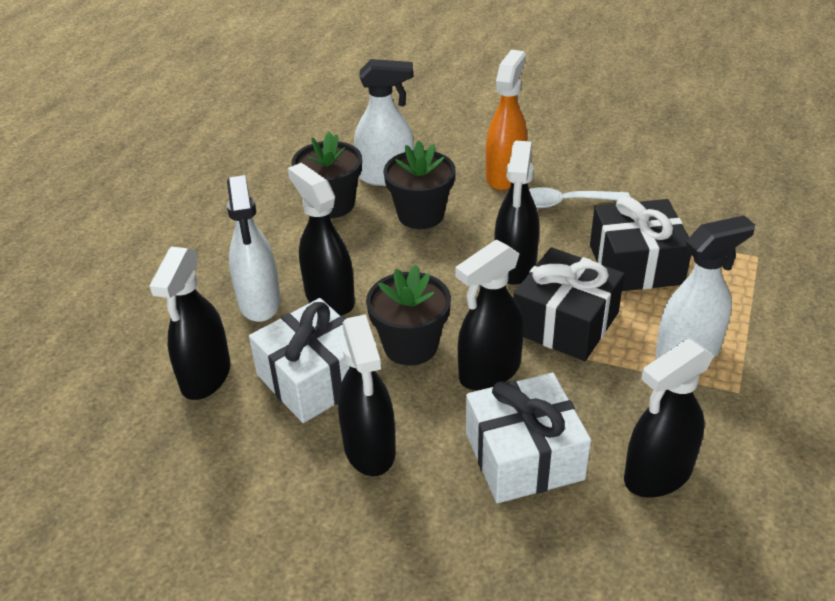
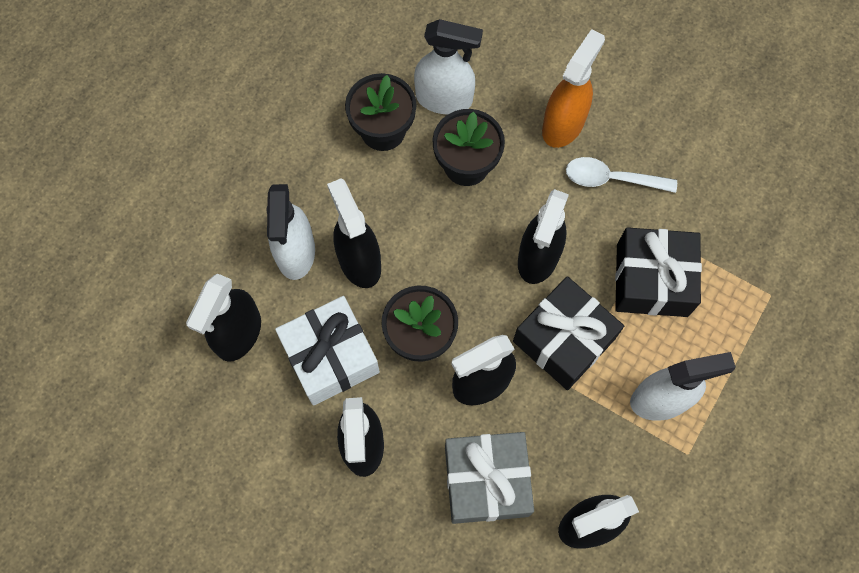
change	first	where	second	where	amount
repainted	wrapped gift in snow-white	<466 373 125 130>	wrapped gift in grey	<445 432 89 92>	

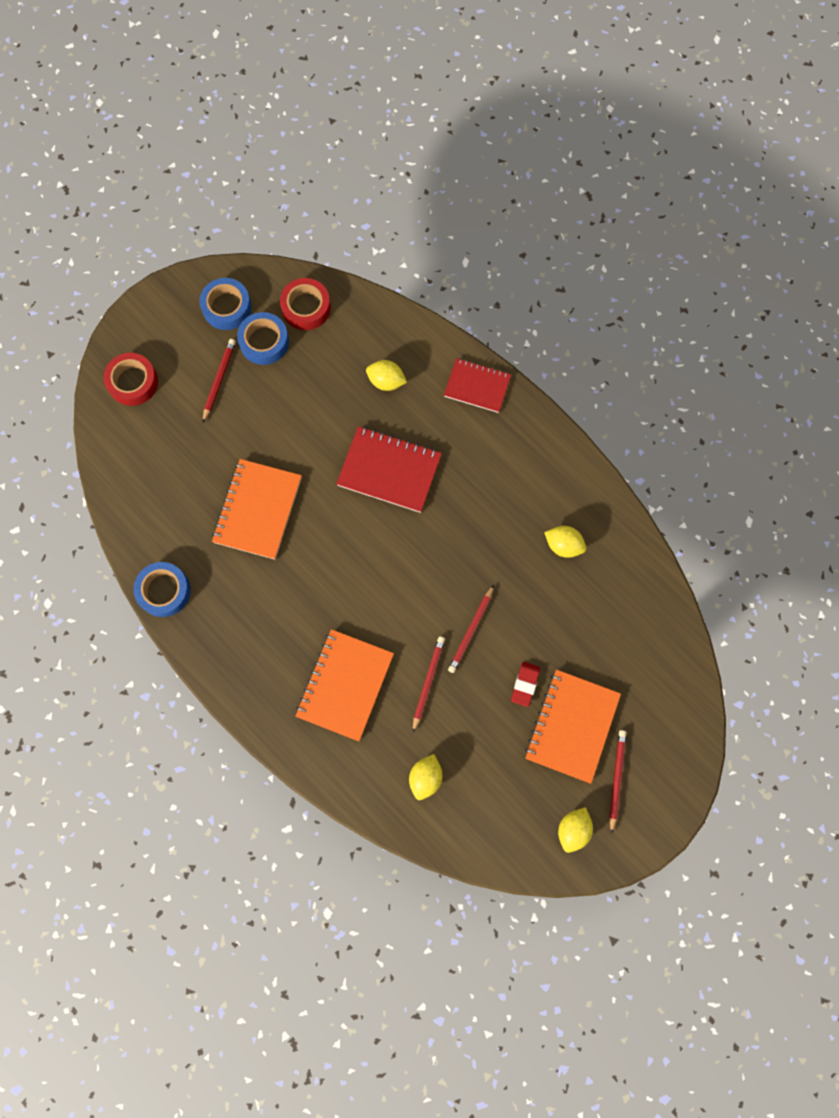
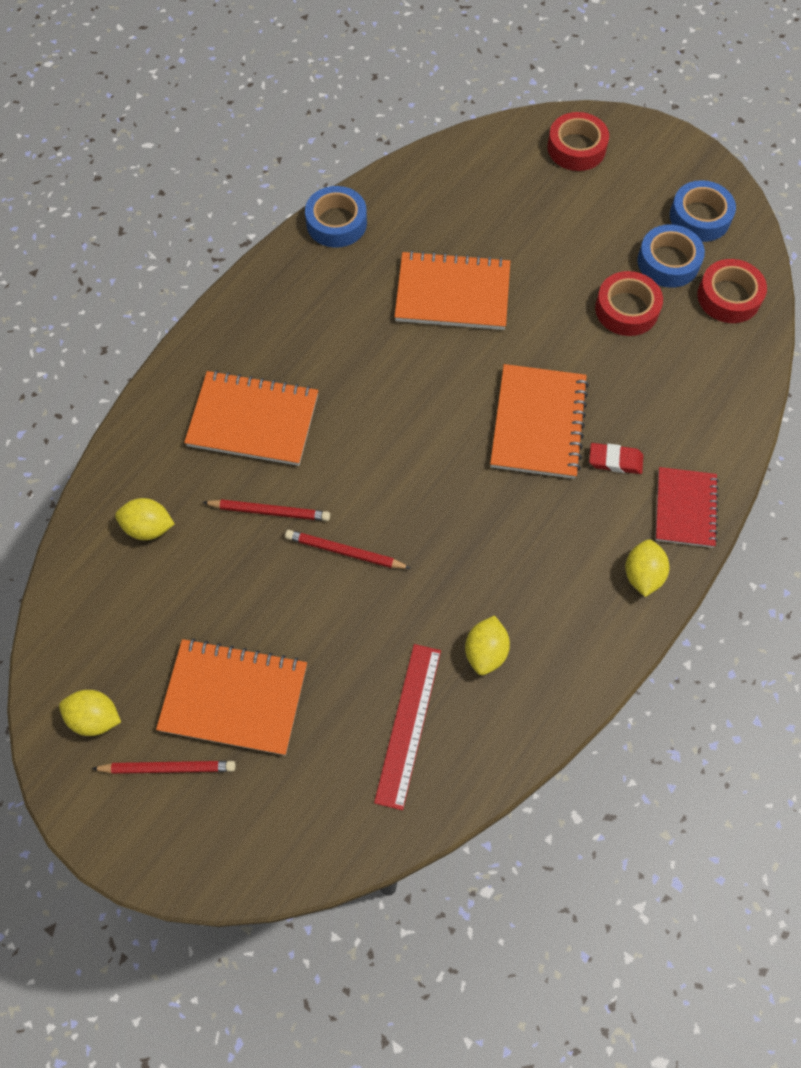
change	first	where	second	where	amount
gone	lead pencil in red	<203 339 33 83>			
shifted	citrus fruit in yellow	<366 360 41 31>		<625 539 44 58>	
repainted	exercise book in red	<336 426 106 87>	exercise book in orange-coloured	<490 364 99 115>	
shifted	eraser in red	<511 662 29 45>		<589 443 54 31>	
new			tape in red	<595 271 68 65>	
new			measuring stick in red	<374 644 67 166>	

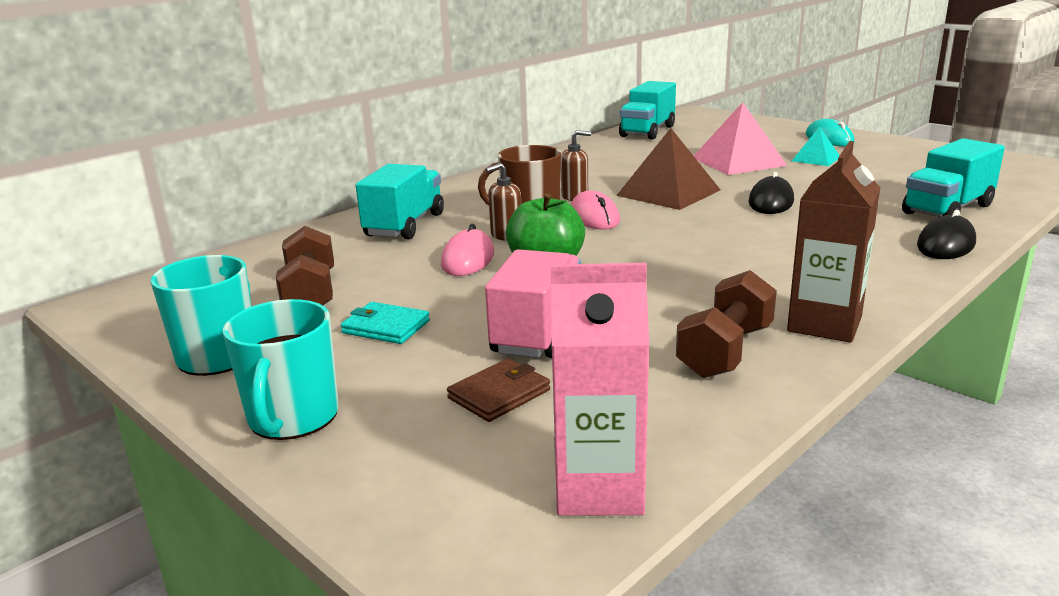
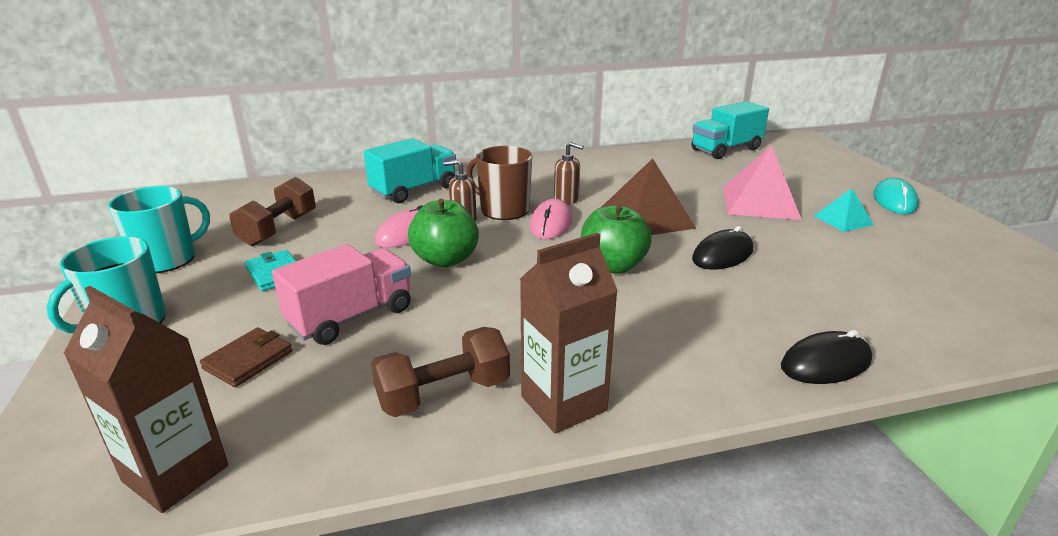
change	first	where	second	where	amount
gone	toy truck in turquoise	<902 138 103 79>			
repainted	juice carton in rosy	<551 263 98 253>	juice carton in brown	<63 286 165 227>	
rotated	billfold in brown	<447 359 103 63>		<200 327 92 60>	45 degrees counterclockwise
new			apple in leaf-green	<581 204 71 70>	

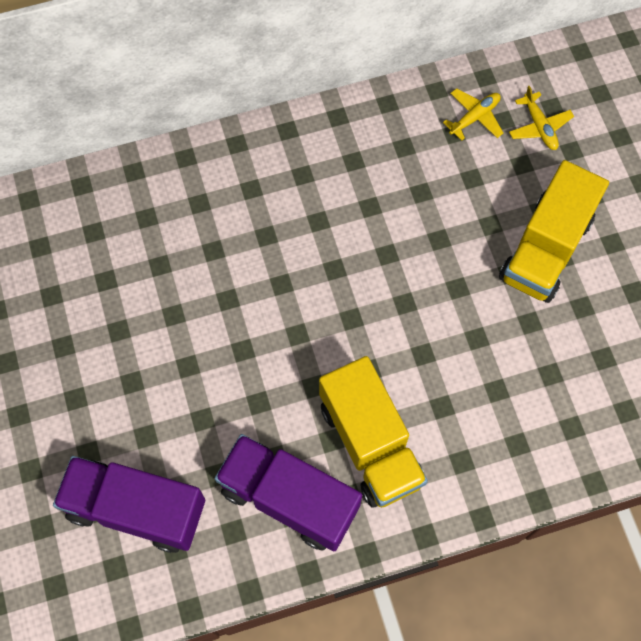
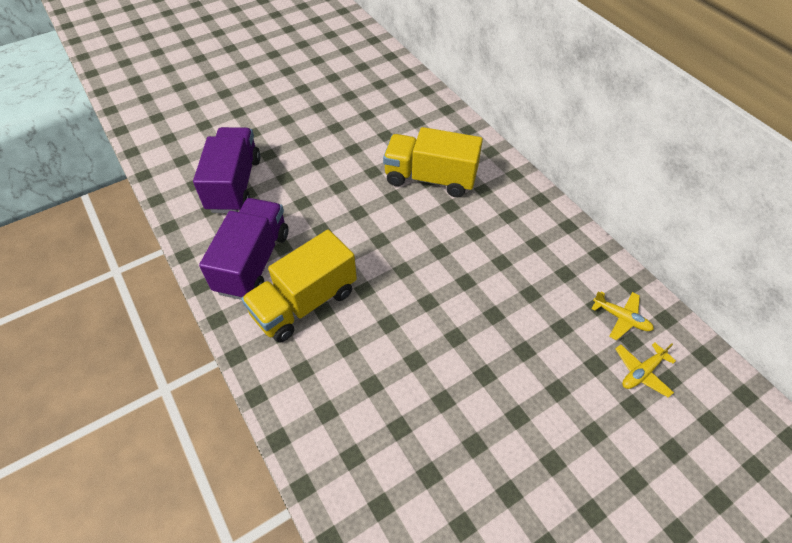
change	first	where	second	where	amount
shifted	toy truck in yellow	<499 160 110 143>		<383 127 100 70>	

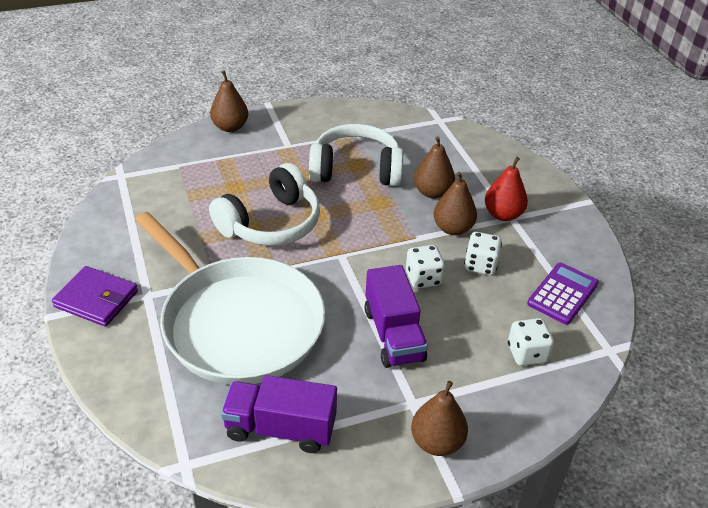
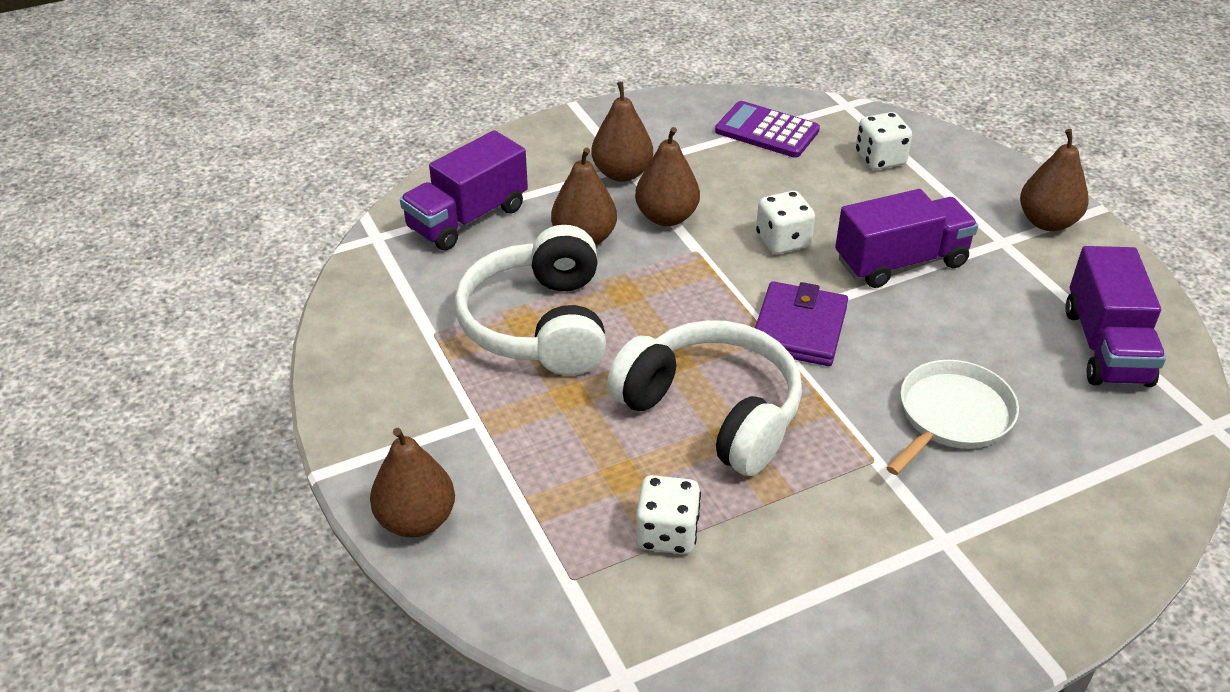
change	first	where	second	where	amount
repainted	pear in red	<485 157 43 64>	pear in brown	<591 82 62 100>	
scaled	pan in snow-white	<135 212 190 173>		<886 360 133 115>	x0.47
shifted	game die in snow-white	<464 232 38 43>		<636 475 65 79>	
shifted	billfold in purple	<52 266 86 61>		<755 281 93 85>	
new			toy truck in purple	<400 130 128 121>	

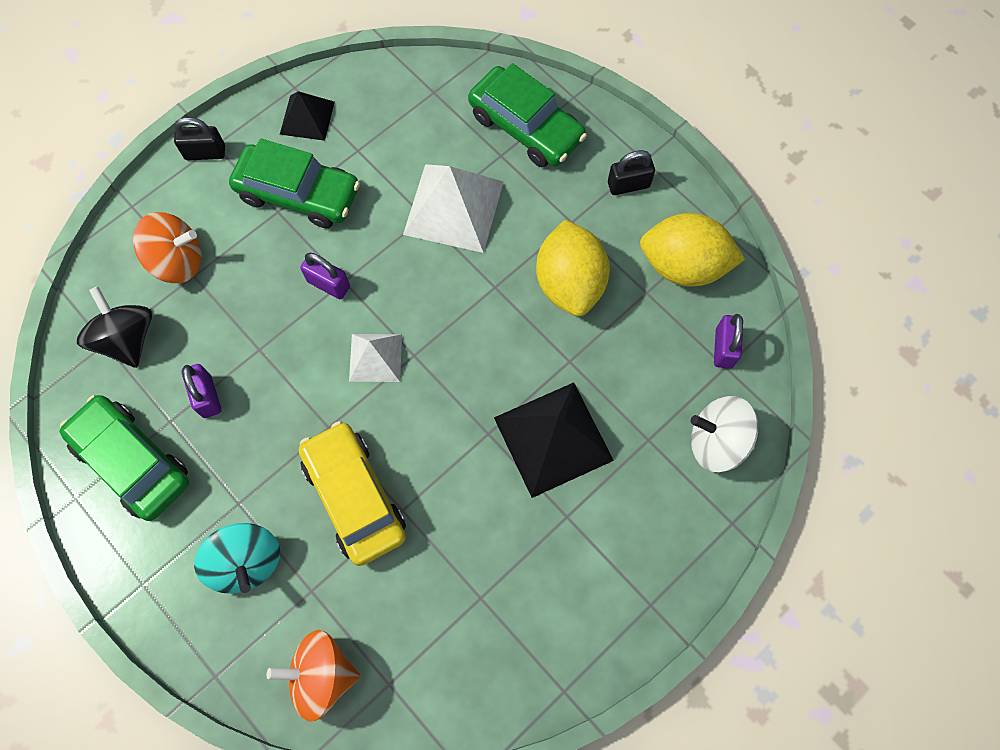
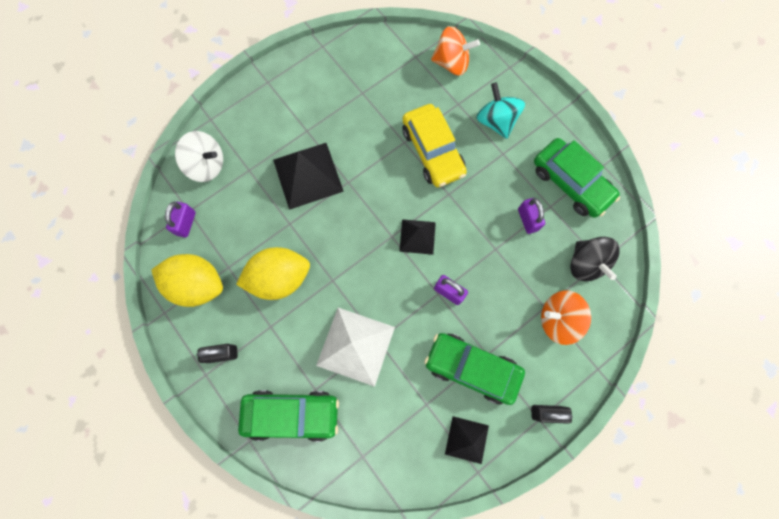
change	first	where	second	where	amount
rotated	automobile in leaf-green	<468 63 119 104>		<238 390 101 52>	135 degrees clockwise
rotated	citrus fruit in yellow	<536 220 74 96>		<236 247 74 53>	75 degrees clockwise
repainted	pyramid shape in snow-white	<349 334 53 48>	pyramid shape in jet-black	<399 219 37 36>	

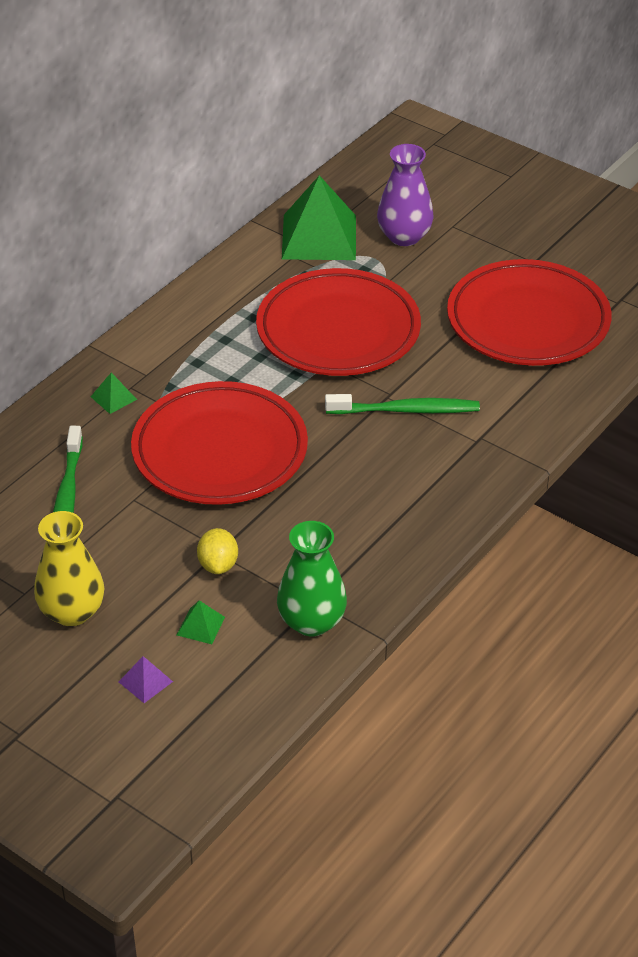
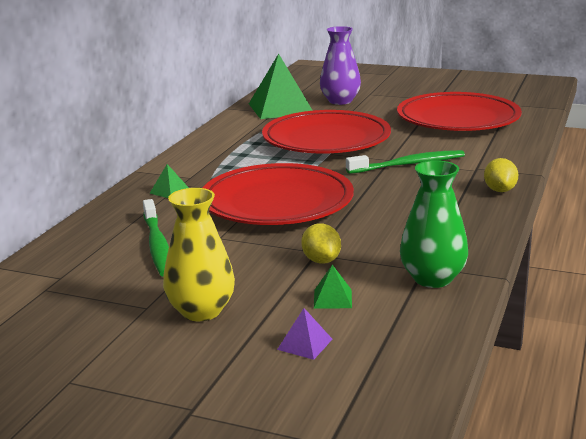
change	first	where	second	where	amount
new			citrus fruit in yellow	<484 158 34 34>	

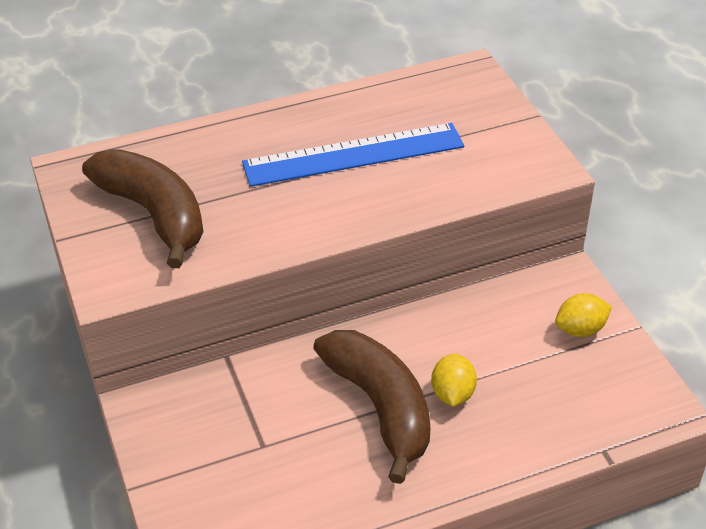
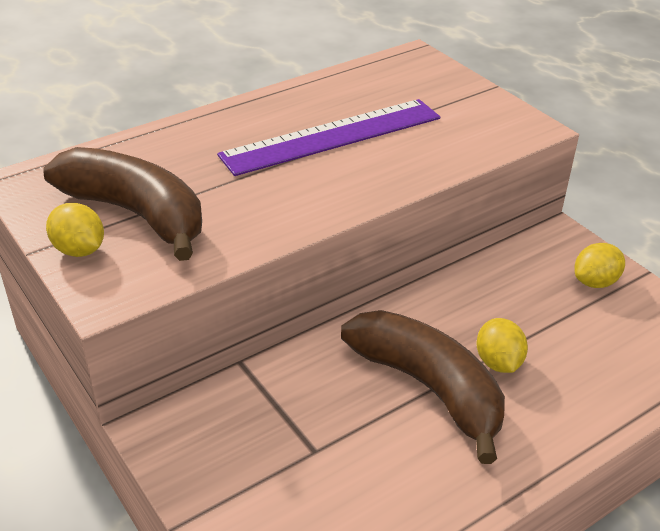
change	first	where	second	where	amount
repainted	measuring stick in cobalt	<242 123 222 64>	measuring stick in purple	<217 99 223 77>	
new			citrus fruit in yellow	<46 203 58 54>	

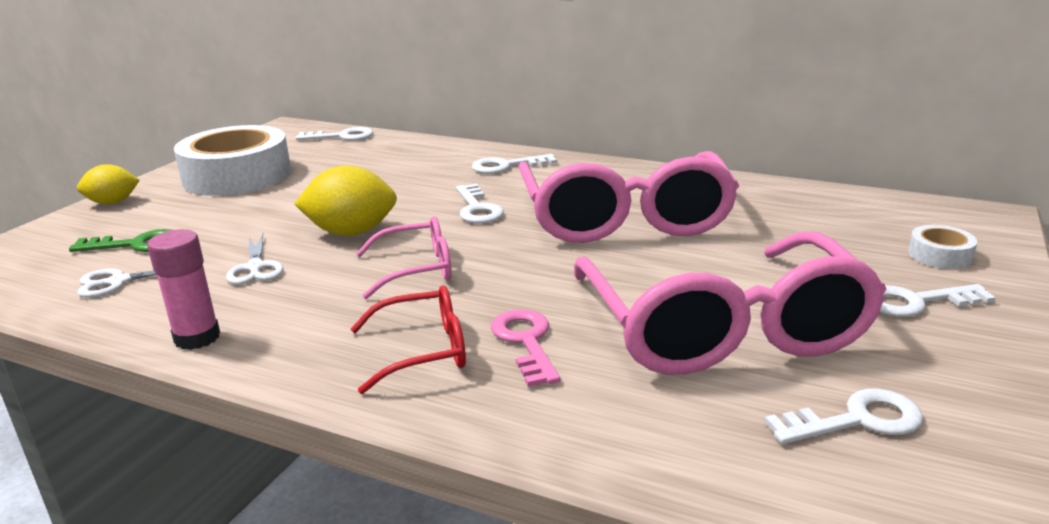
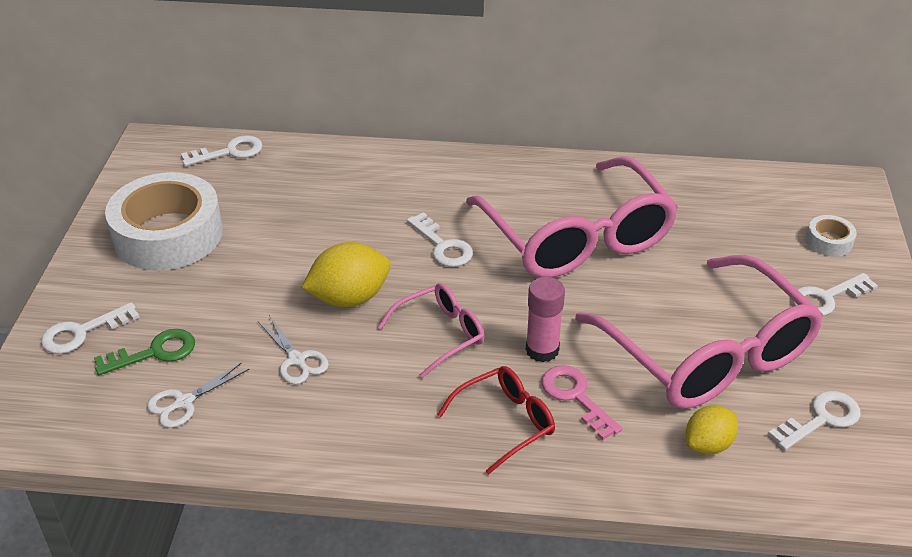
change	first	where	second	where	amount
shifted	door key in snow-white	<472 154 85 20>		<41 302 99 52>	
shifted	citrus fruit in yellow	<77 164 63 40>		<686 405 52 49>	
shifted	stick of glue in rosy	<147 229 73 121>		<526 277 39 85>	

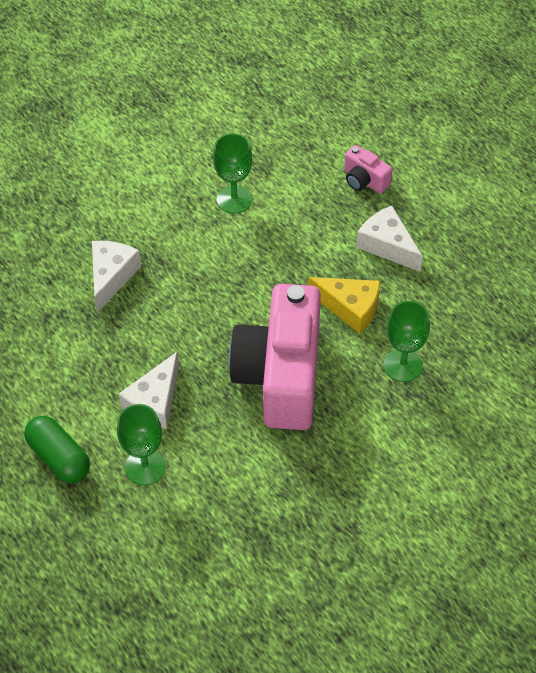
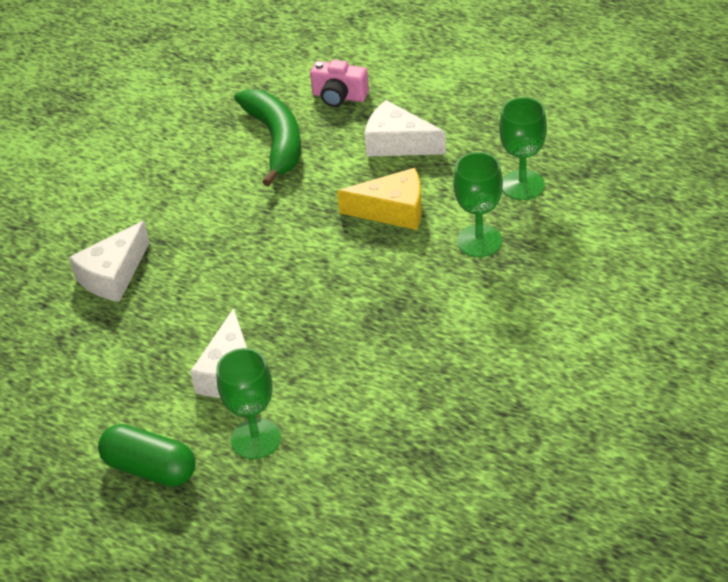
change	first	where	second	where	amount
shifted	chalice in leaf-green	<213 133 39 81>		<499 97 48 103>	
rotated	cheese wedge in snow-white	<92 241 49 72>		<69 221 81 81>	135 degrees counterclockwise
gone	compact camera in rosy	<229 284 92 146>			
new			banana in leaf-green	<234 89 67 98>	

